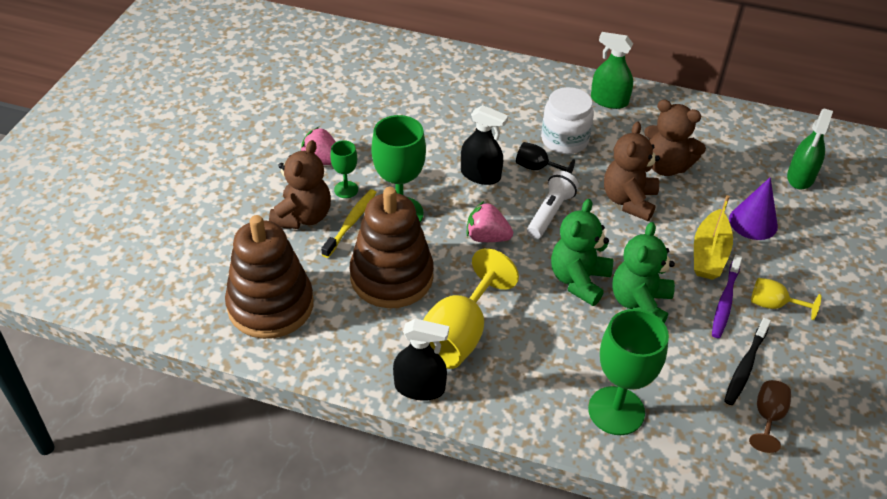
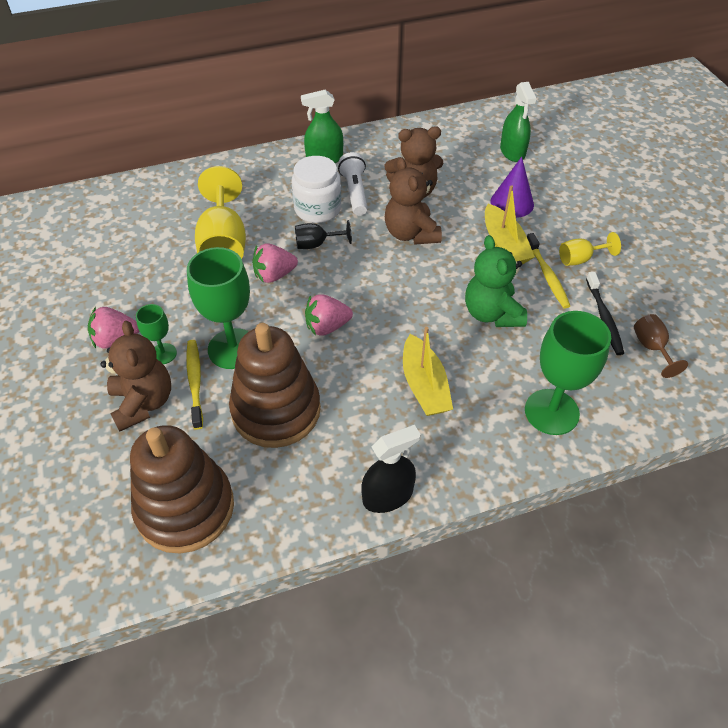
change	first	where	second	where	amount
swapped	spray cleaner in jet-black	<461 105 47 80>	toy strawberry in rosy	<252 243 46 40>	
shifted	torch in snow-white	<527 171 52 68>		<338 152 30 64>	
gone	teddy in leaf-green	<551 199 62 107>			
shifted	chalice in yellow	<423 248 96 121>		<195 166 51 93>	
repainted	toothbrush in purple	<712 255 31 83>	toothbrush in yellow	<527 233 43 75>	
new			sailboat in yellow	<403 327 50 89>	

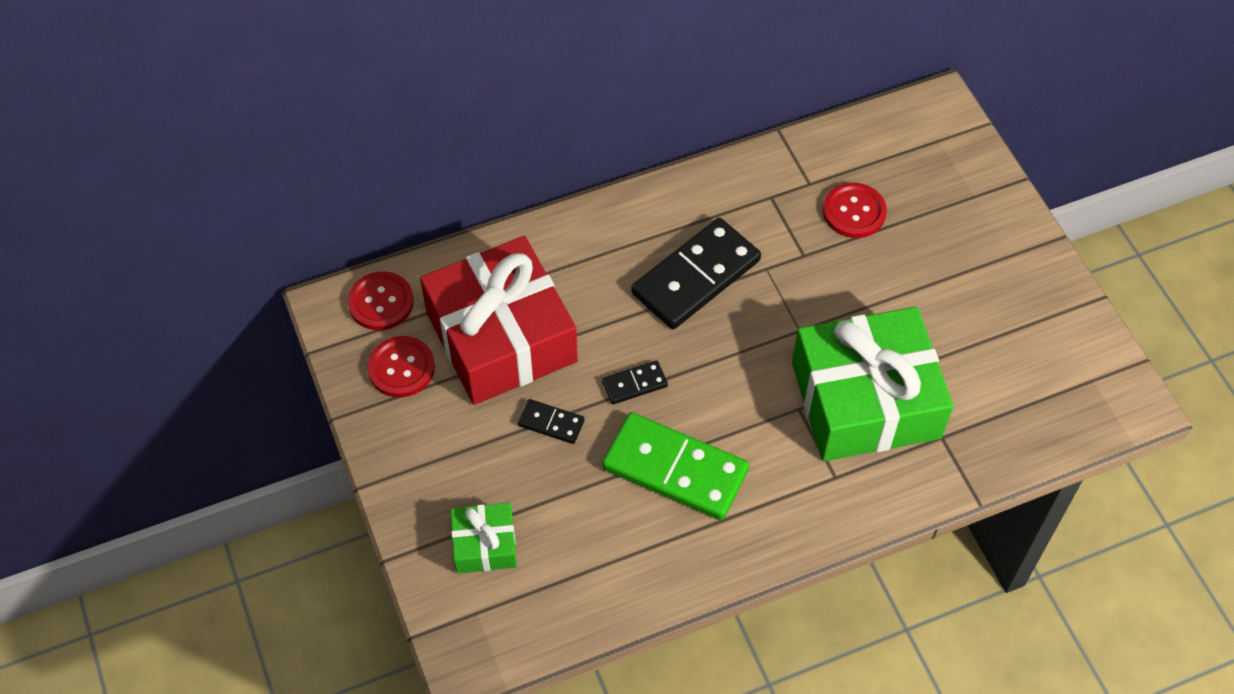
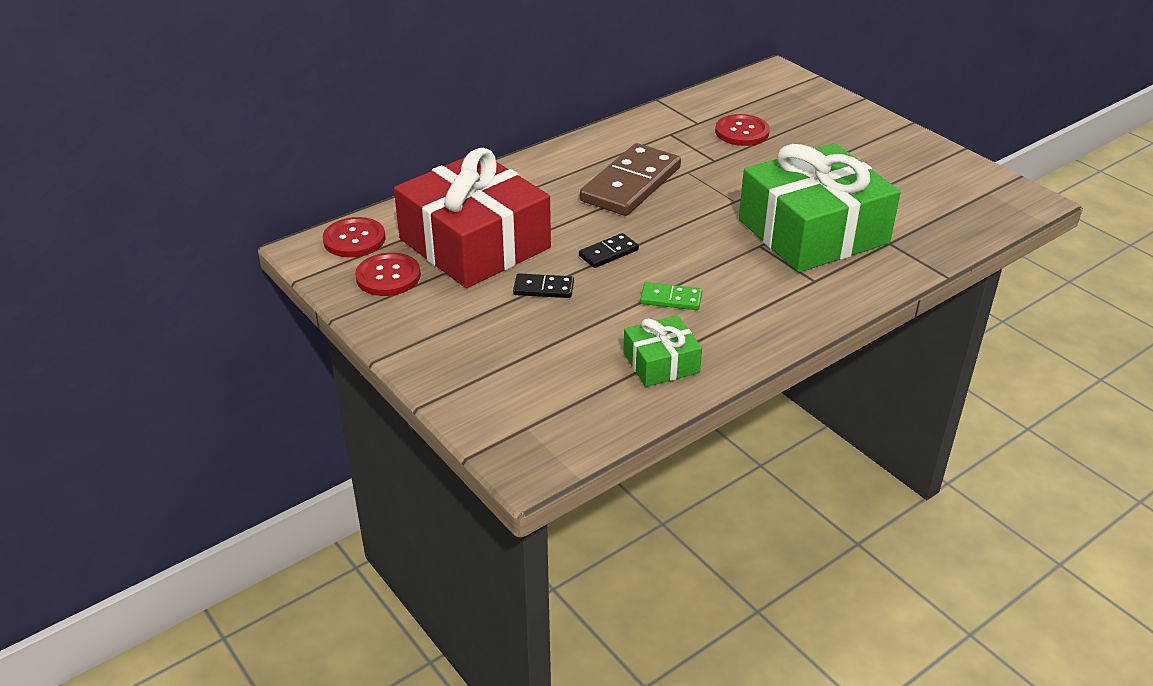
change	first	where	second	where	amount
repainted	domino tile in jet-black	<631 218 130 111>	domino tile in brown	<580 143 101 73>	
scaled	domino tile in leaf-green	<602 412 147 108>		<640 282 62 28>	x0.46
shifted	wrapped gift in leaf-green	<451 503 66 71>		<623 315 79 72>	

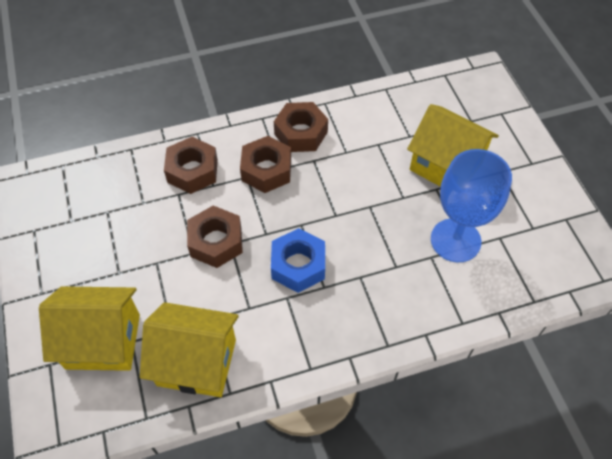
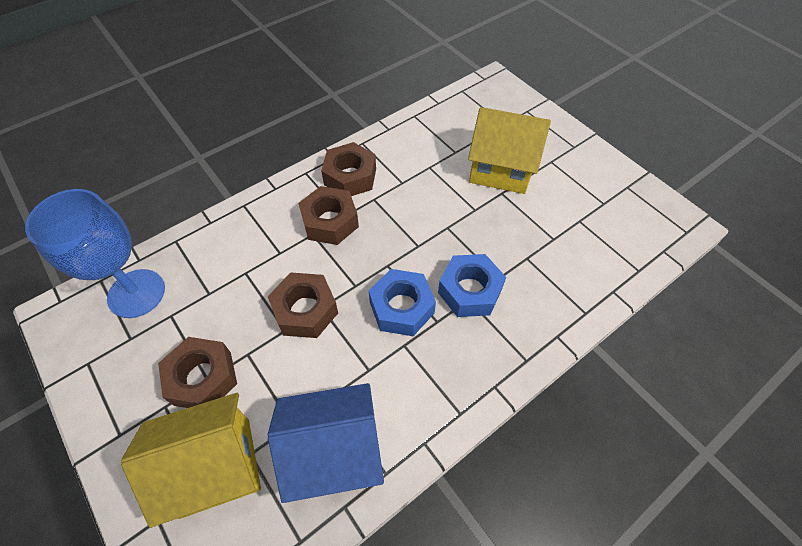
change	first	where	second	where	amount
shifted	hexagon nut in brown	<164 137 54 57>		<158 337 79 71>	
shifted	chalice in cobalt	<431 149 81 113>		<25 189 140 129>	
repainted	toy house in yellow	<140 302 99 95>	toy house in cobalt	<268 383 116 120>	
new			hexagon nut in cobalt	<438 254 68 63>	

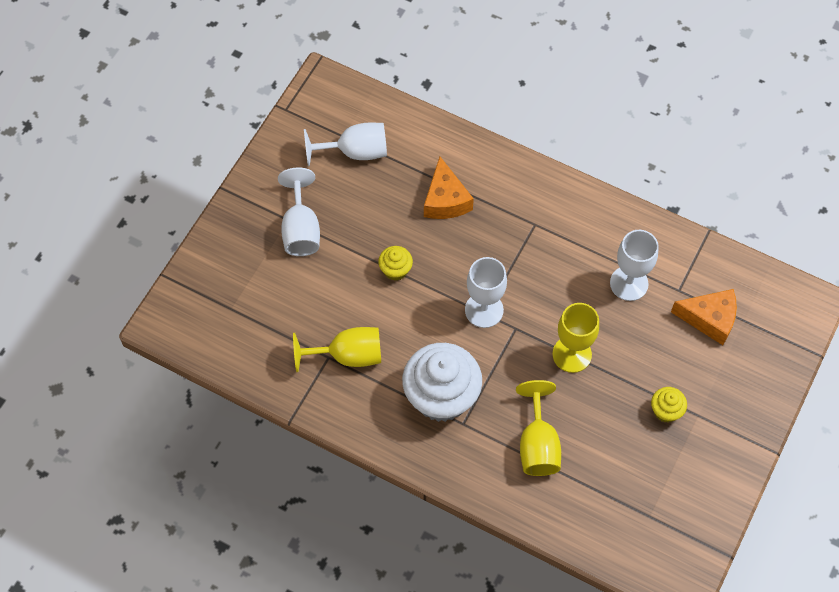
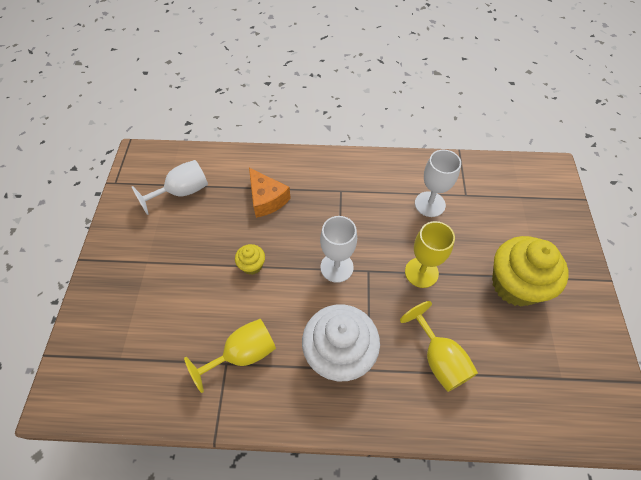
change	first	where	second	where	amount
gone	chalice in snow-white	<278 167 42 89>			
gone	cheese wedge in orange-coloured	<671 289 66 56>			
scaled	muffin in yellow	<651 387 36 35>		<492 236 77 70>	x2.20

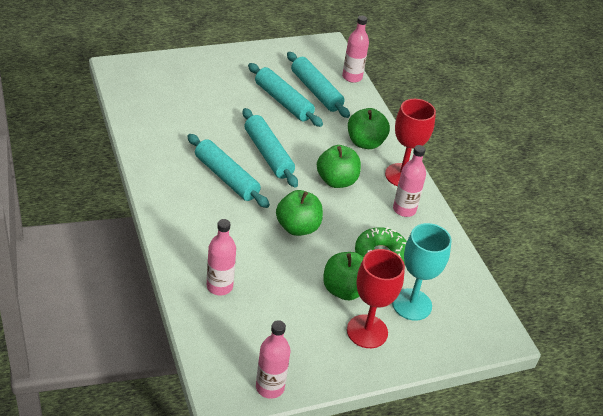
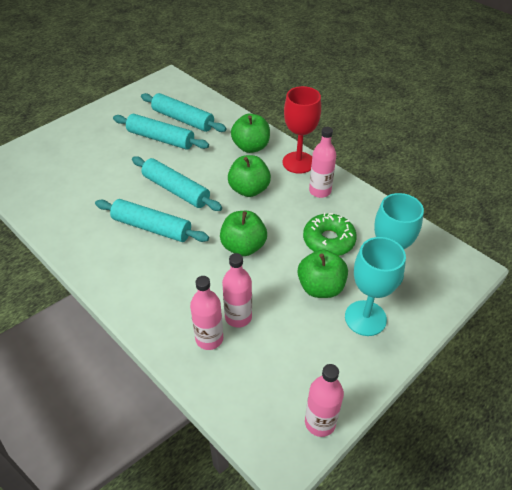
change	first	where	second	where	amount
shifted	flask in rosy	<342 15 27 68>		<222 253 30 75>	
repainted	chalice in red	<347 249 58 99>	chalice in turquoise	<345 237 61 99>	

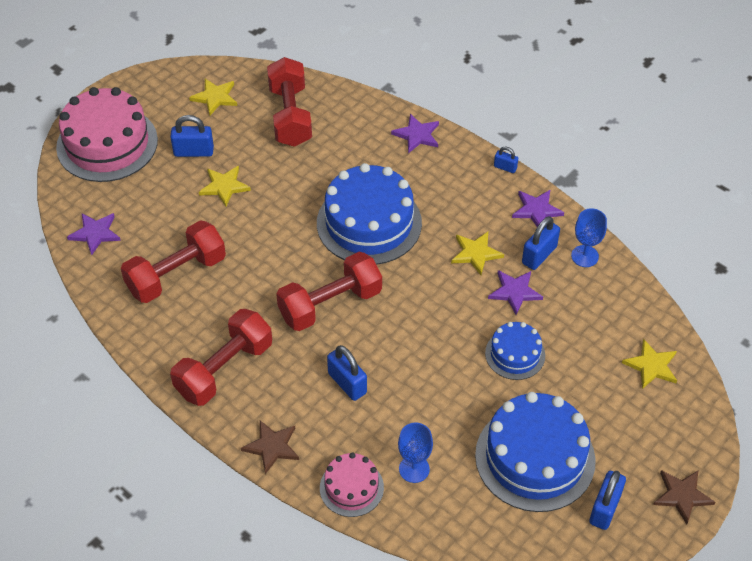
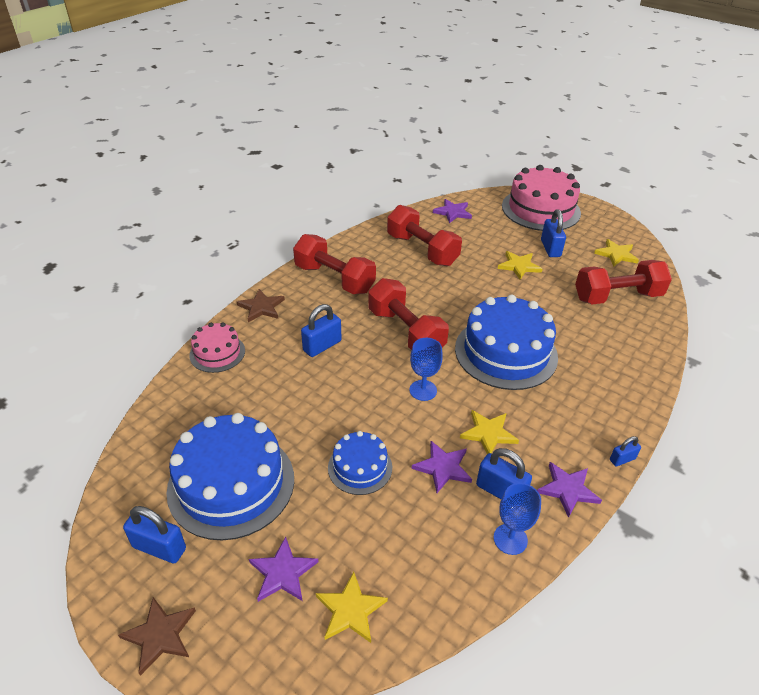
change	first	where	second	where	amount
shifted	star in purple	<391 114 48 39>		<249 537 69 65>	
rotated	padlock in cobalt	<494 146 24 27>		<610 436 31 30>	45 degrees clockwise
shifted	chalice in cobalt	<398 422 35 61>		<409 338 34 63>	

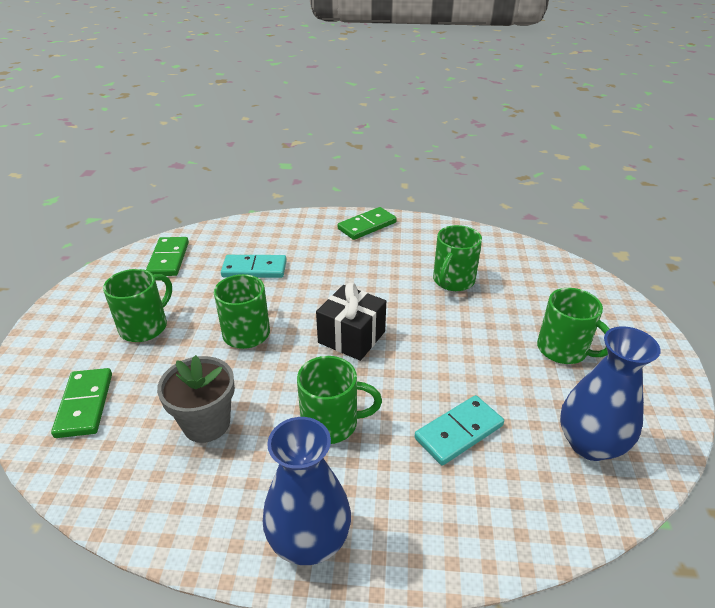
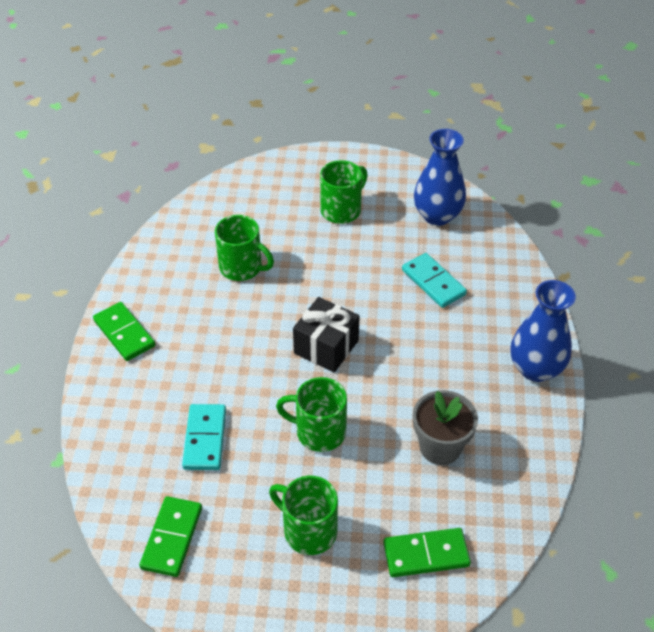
change	first	where	second	where	amount
rotated	domino tile in leaf-green	<146 237 43 39>		<139 496 63 81>	75 degrees counterclockwise
gone	mug in leaf-green	<297 356 85 88>			

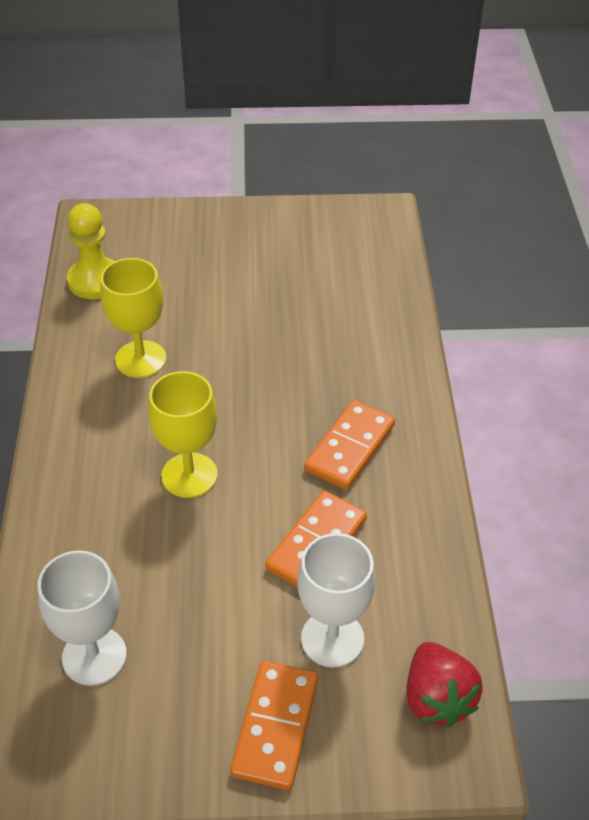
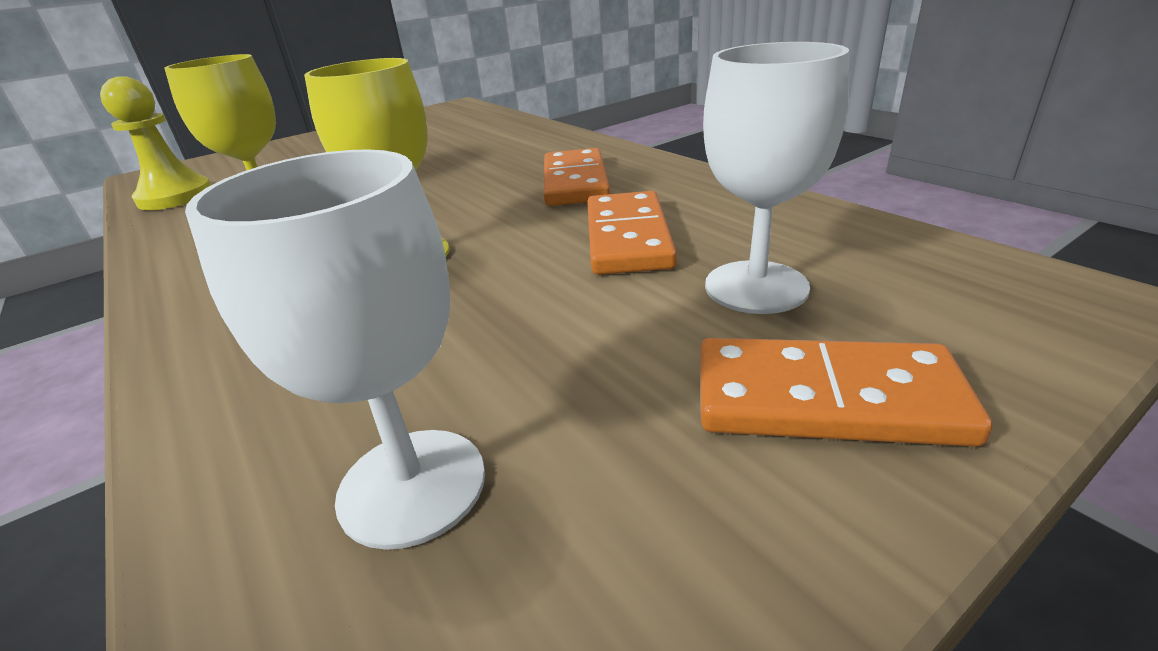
change	first	where	second	where	amount
gone	toy strawberry in red	<406 642 77 85>			
rotated	domino tile in orange-coloured	<230 661 88 129>		<700 338 292 109>	60 degrees counterclockwise

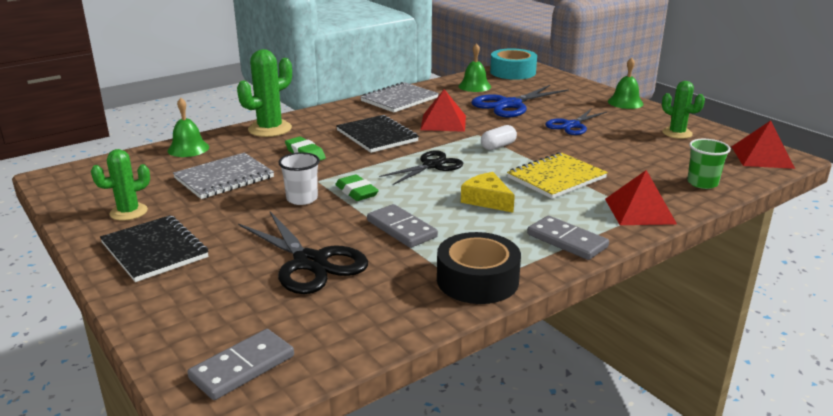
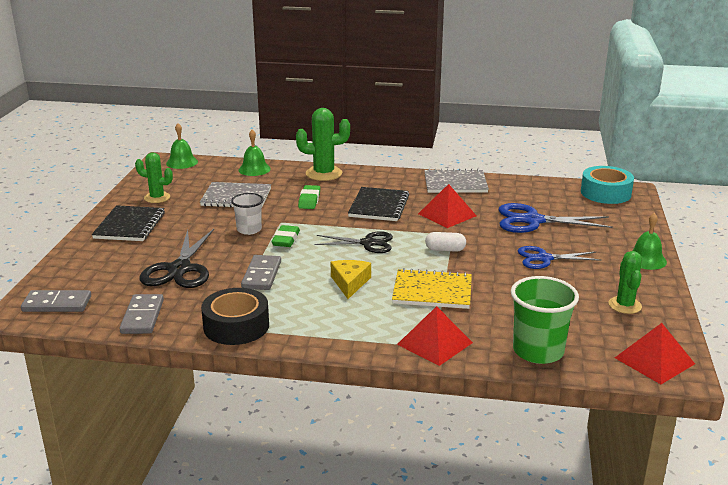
change	first	where	second	where	amount
shifted	hand bell in leaf-green	<458 43 33 49>		<166 123 32 46>	
scaled	beaker in leaf-green	<687 139 44 50>		<511 276 68 88>	x1.61
shifted	domino tile in grey	<527 216 82 44>		<119 294 45 40>	

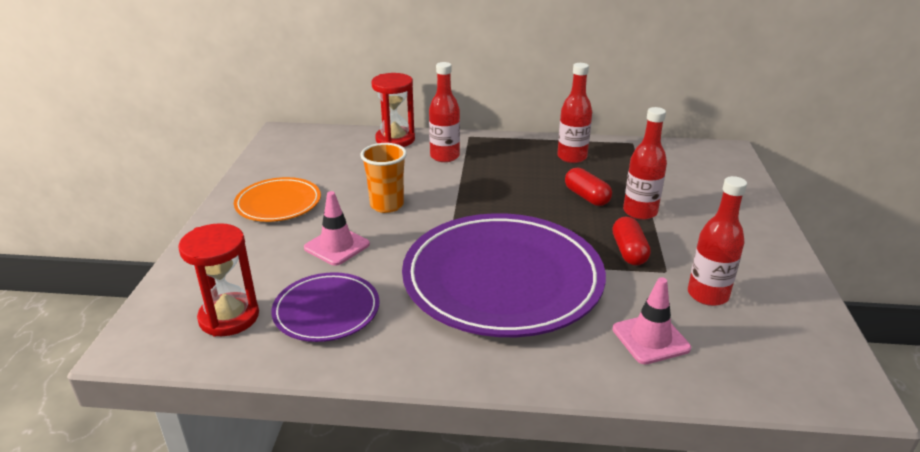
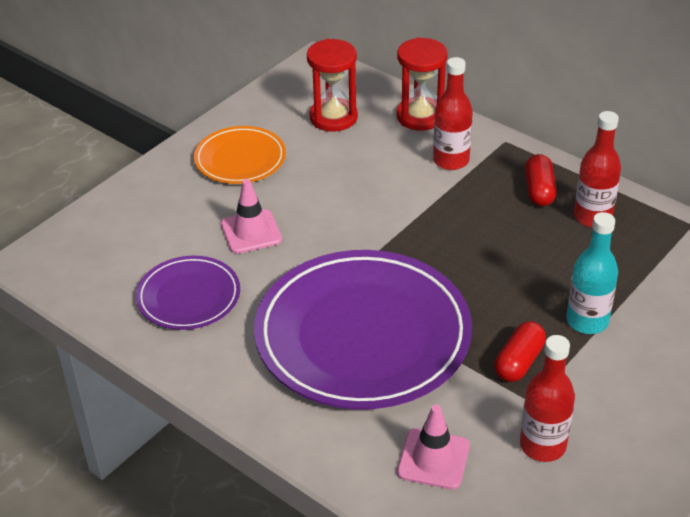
change	first	where	second	where	amount
repainted	flask in red	<623 107 44 113>	flask in turquoise	<566 212 52 122>	
gone	beaker in orange-coloured	<360 143 47 70>			
shifted	capsule in red	<565 168 47 38>		<525 154 32 52>	
shifted	sandglass in red	<178 223 81 114>		<307 39 51 93>	

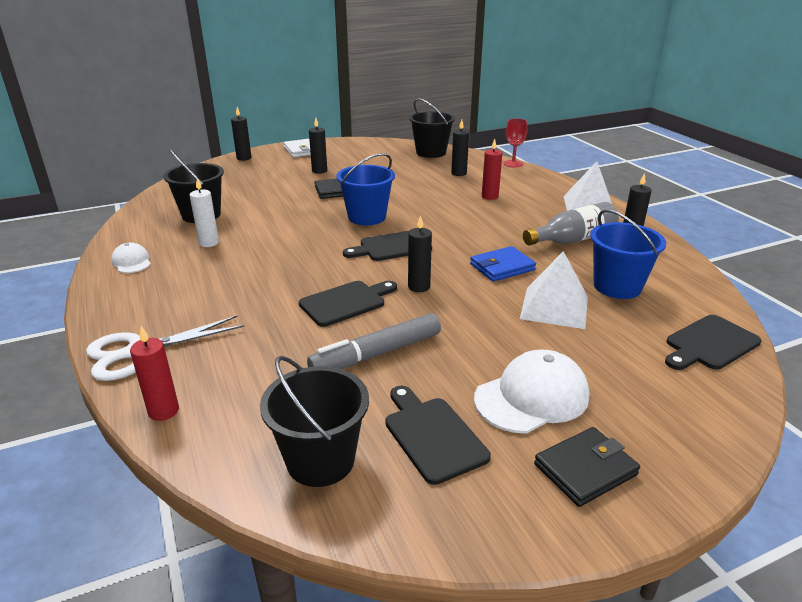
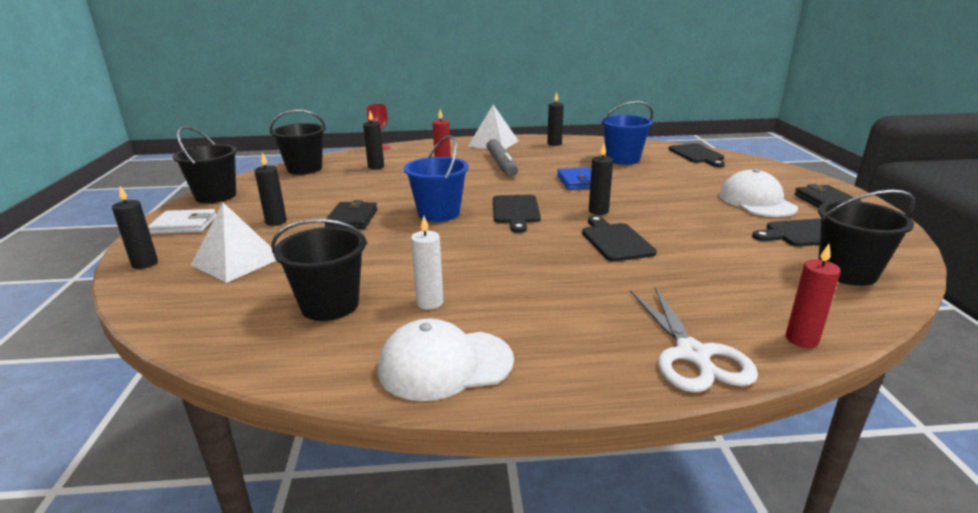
change	first	where	second	where	amount
gone	flask in grey	<523 202 96 43>			
scaled	peaked cap in snow-white	<111 243 40 30>		<378 318 136 83>	x1.81
shifted	pyramid shape in snow-white	<520 251 68 78>		<191 203 86 80>	
shifted	felt pen in grey	<307 313 134 56>		<487 139 31 38>	
new			sand bucket in jet-black	<173 126 64 77>	

